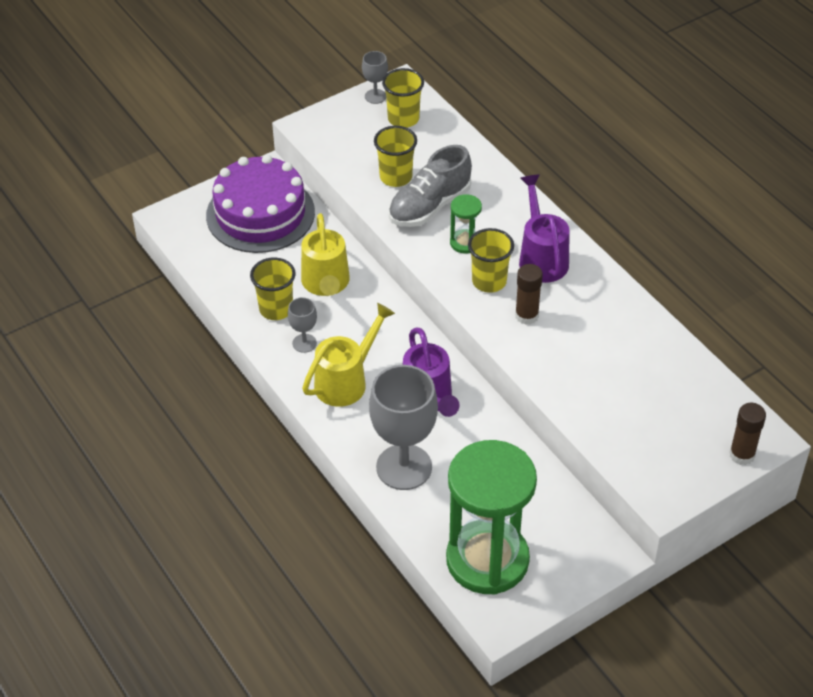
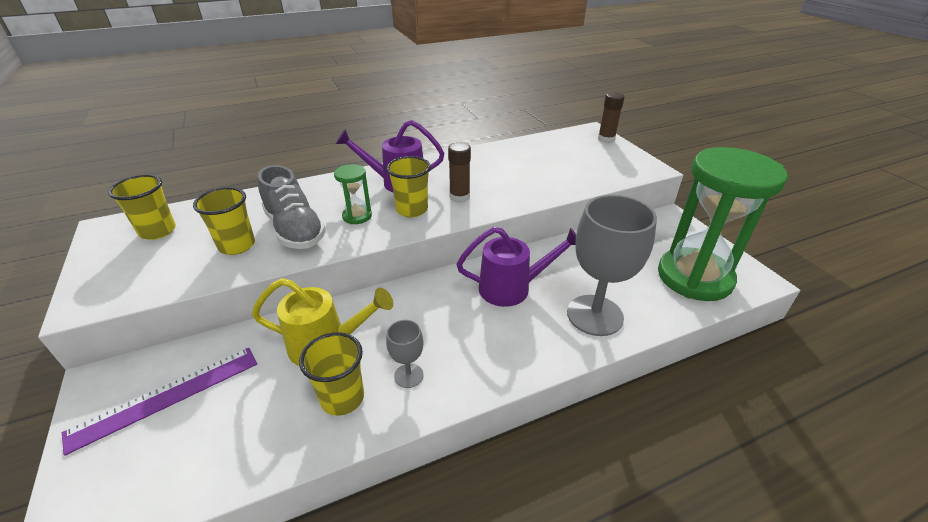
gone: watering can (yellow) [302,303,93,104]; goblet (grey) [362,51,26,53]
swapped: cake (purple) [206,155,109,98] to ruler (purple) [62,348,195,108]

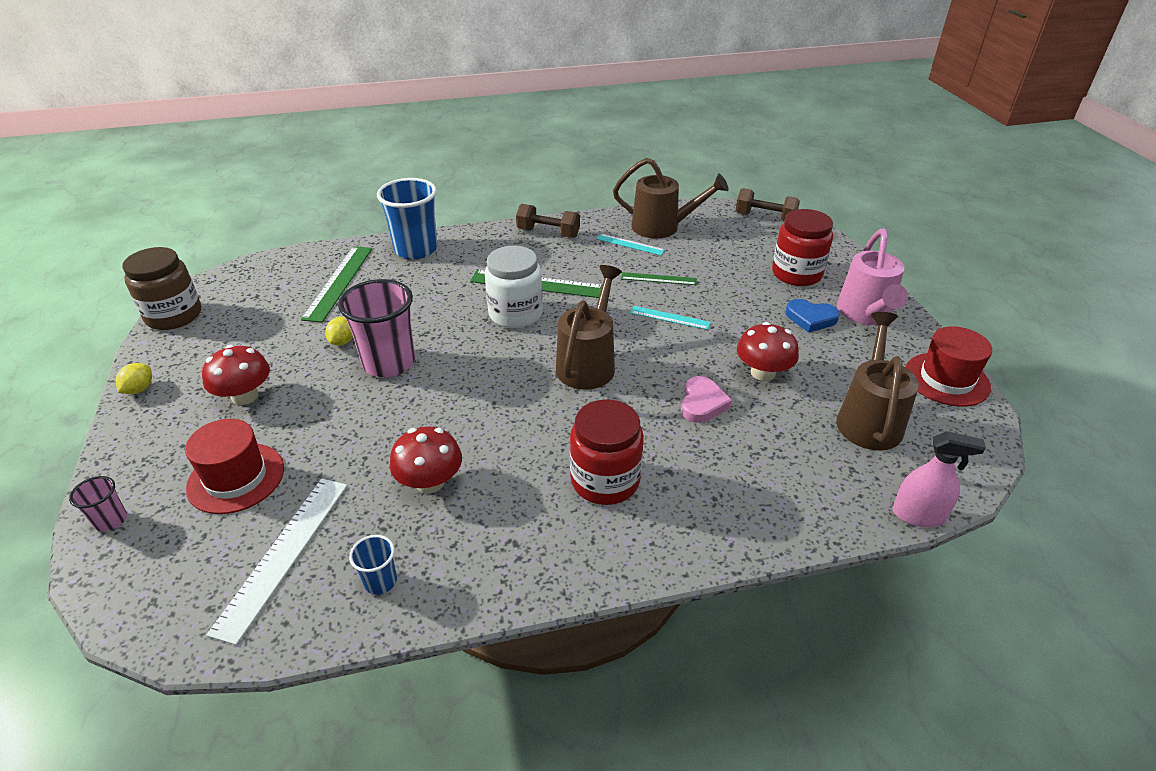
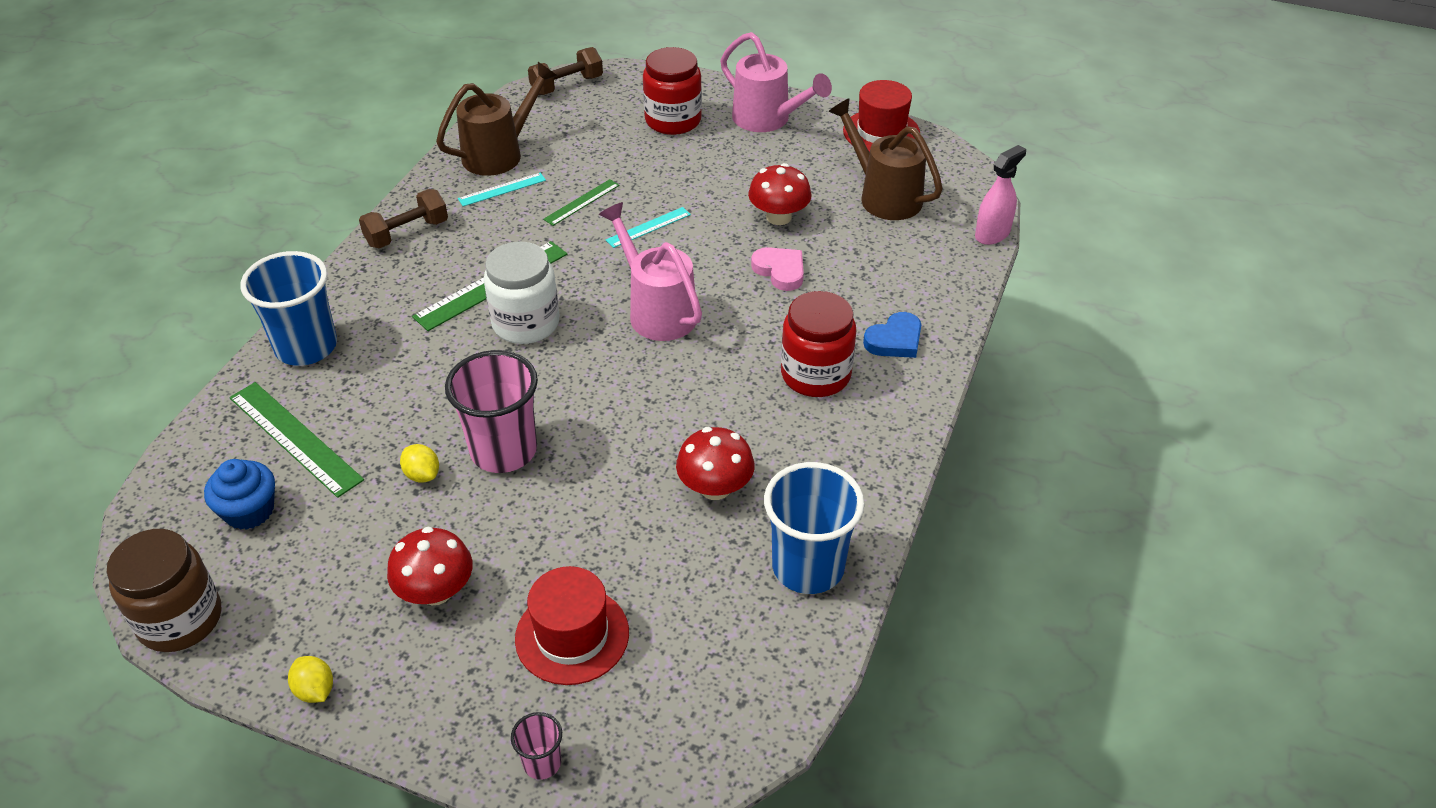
gone: ruler (white) [206,479,141,166]
new: cupcake (blue) [204,459,71,71]
shifted: heart (blue) [785,299,55,34] to [863,312,58,46]
repainted: watering can (brown) [556,265,66,125] to watering can (pink) [599,202,103,139]
scaled: cup (blue) [349,535,48,60] = [764,462,100,132] x2.14

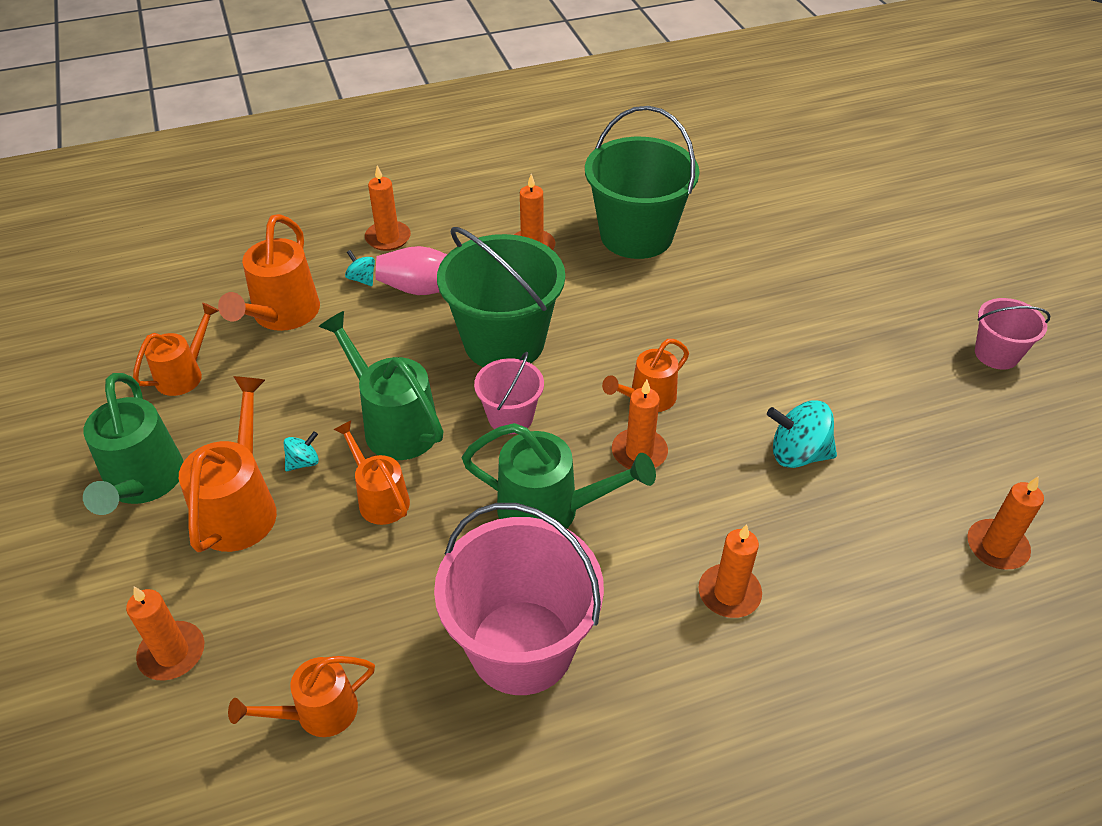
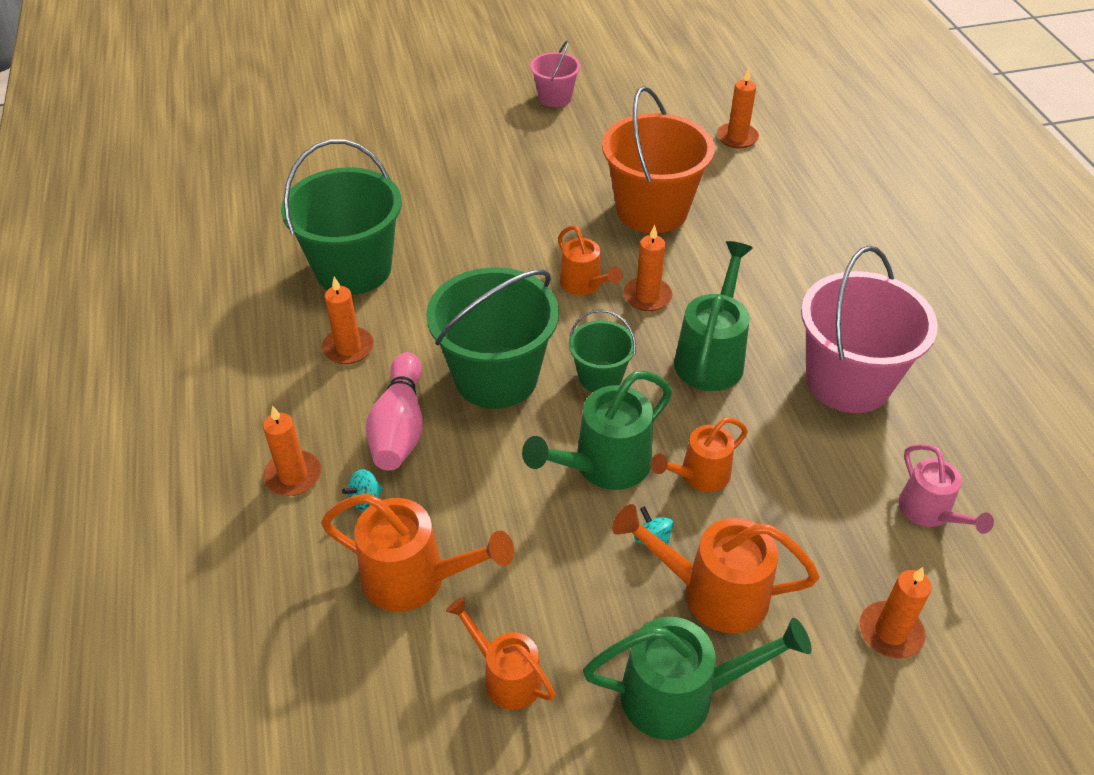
gone: candle (orange) [698,524,64,94]
swapped: spinning top (turquoise) [767,400,70,68] to bucket (orange) [602,86,113,147]
repainted: bucket (pink) [474,352,70,82] to bucket (green) [569,309,67,83]; watering can (orange) [228,656,147,81] to watering can (pink) [899,444,95,90]

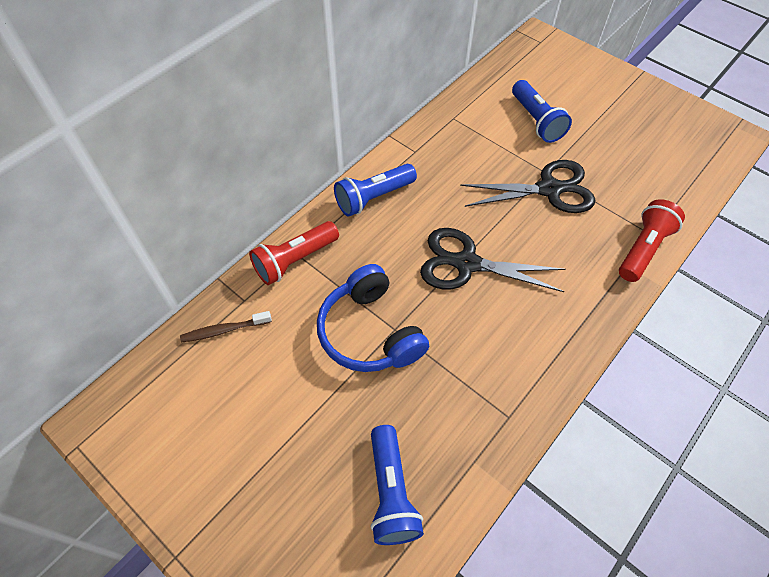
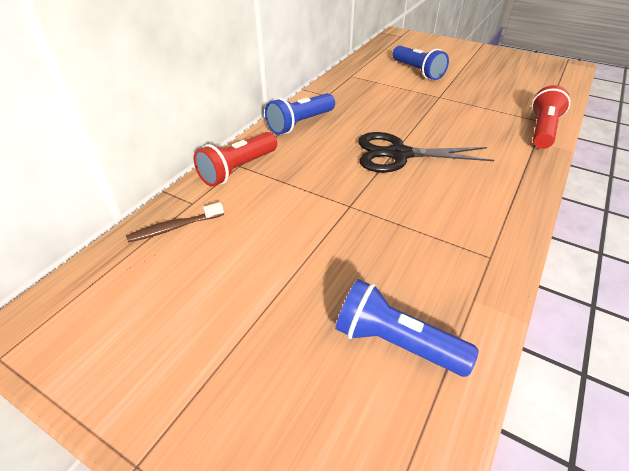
gone: headphones (blue) [317,264,112,108]; scissors (black) [460,160,135,53]
rotated: flashlight (blue) [370,425,54,120] = [335,279,144,98] 135 degrees clockwise

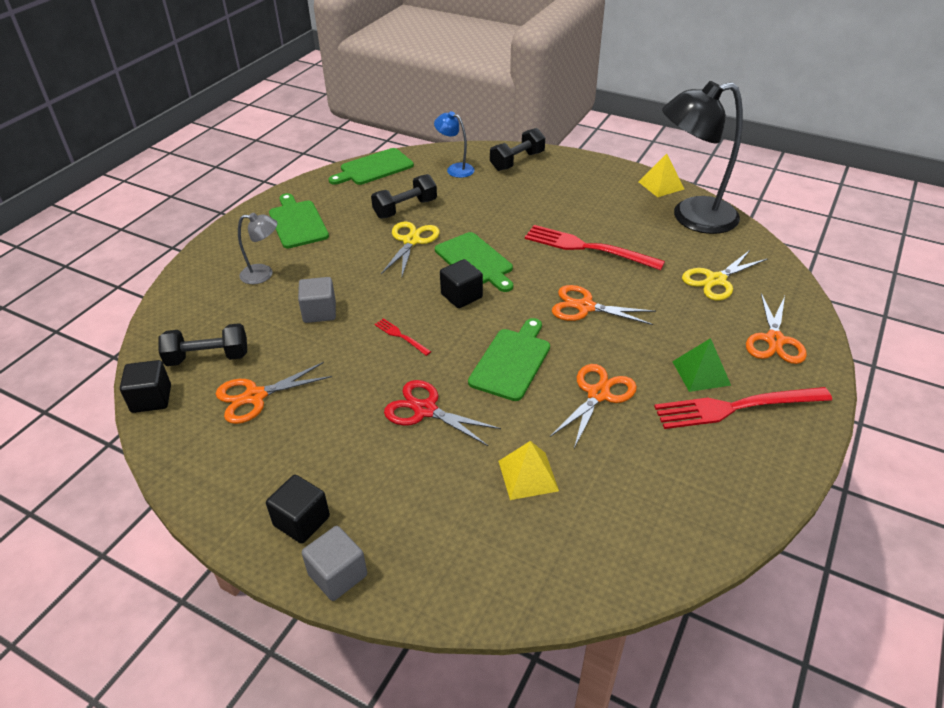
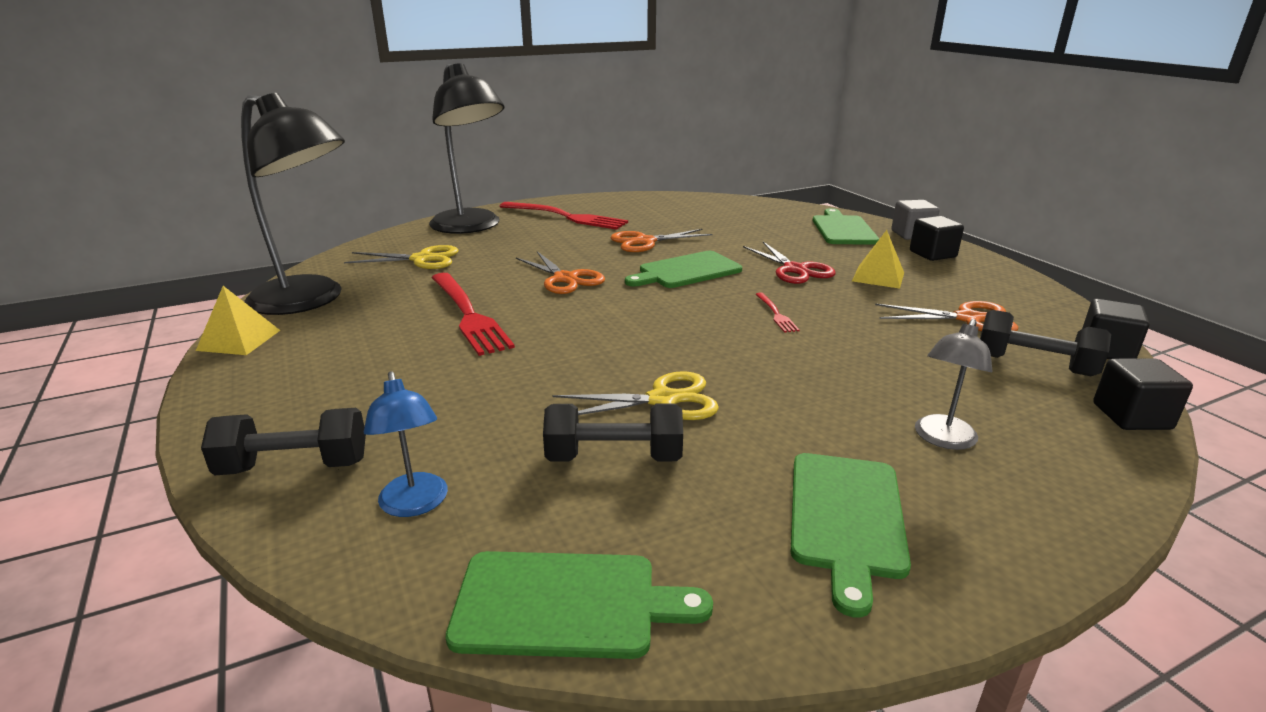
gone: cube (grey) [298,277,38,46]; pyramid (green) [672,338,59,54]
shifted: cutting board (green) [435,232,78,60] to [813,208,67,37]; pyramid (yellow) [498,441,61,59] to [852,230,52,59]; cube (black) [440,259,43,49] to [1093,358,100,72]
swapped: scissors (orange) [746,293,61,71] to lamp (black) [429,63,76,171]
rotated: scissors (yellow) [381,222,59,54] = [553,371,166,49] 150 degrees counterclockwise; lamp (grey) [238,213,40,71] = [915,319,78,131] 90 degrees counterclockwise

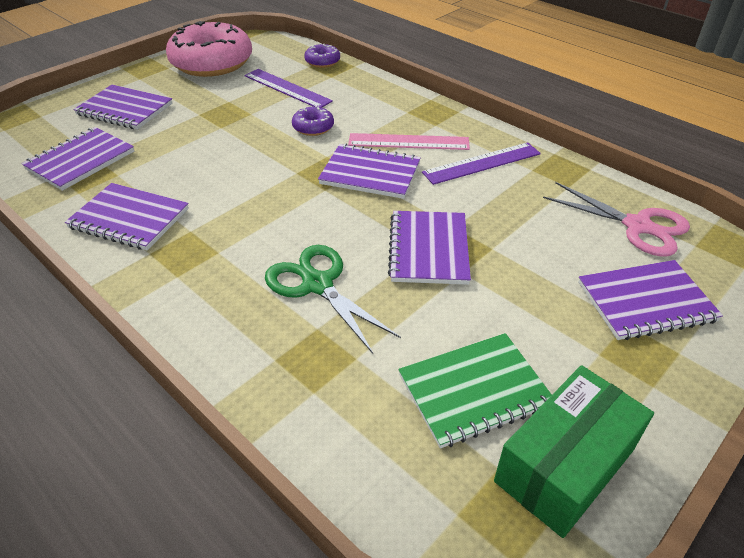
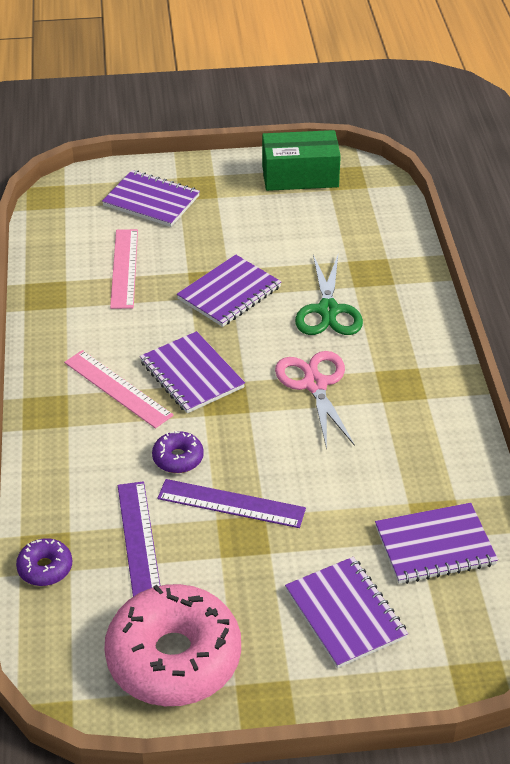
gone: notebook (purple) [65,183,124,67]; notebook (green) [398,333,154,115]
new: ruler (pink) [110,229,28,80]
shifted: ruler (purple) [422,142,119,43] to [158,479,148,49]; scissors (pink) [543,182,147,75] to [275,351,80,98]

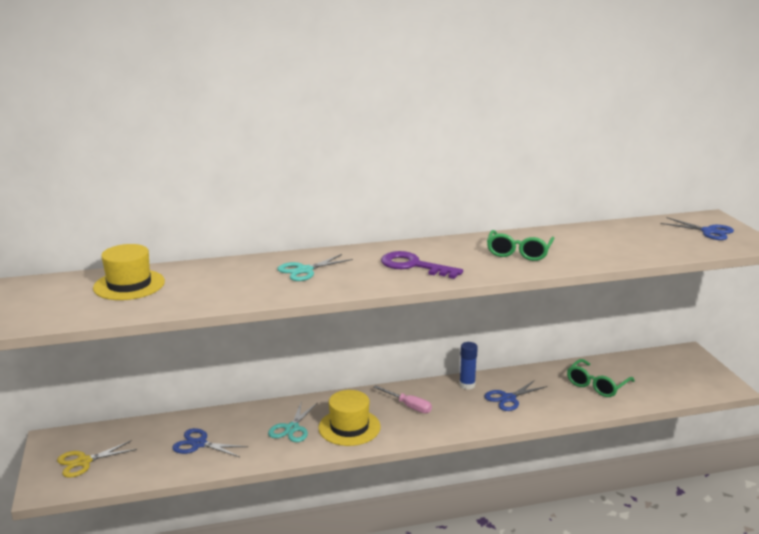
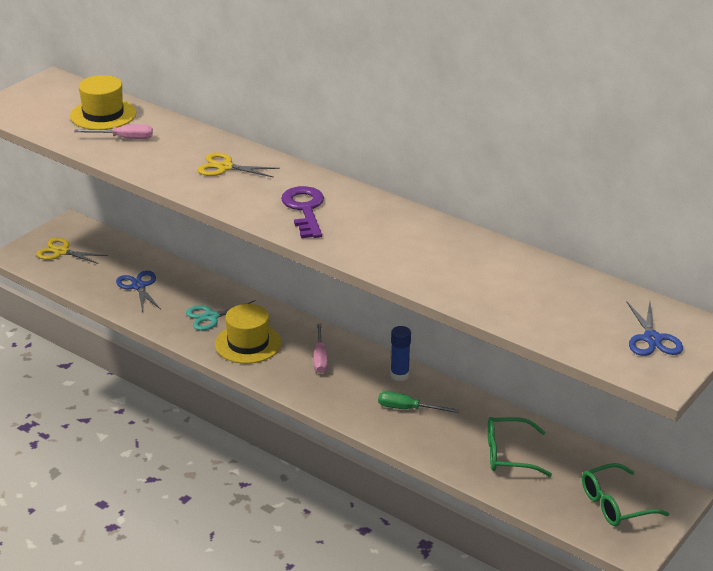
new: screwdriver (pink) [74,124,79,15]
shifted: glasses (green) [487,230,67,31] to [582,463,87,63]
swapped: scissors (blue) [484,380,63,31] to screwdriver (green) [378,391,81,22]
repainted: scissors (turquoise) [277,254,76,27] to scissors (yellow) [197,153,83,25]

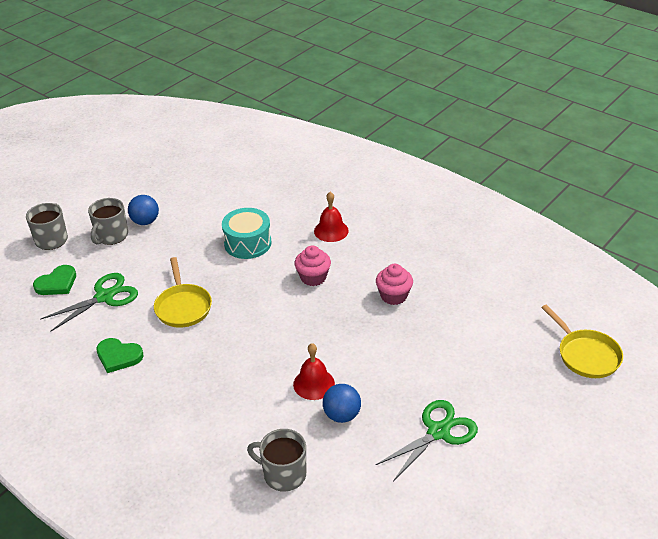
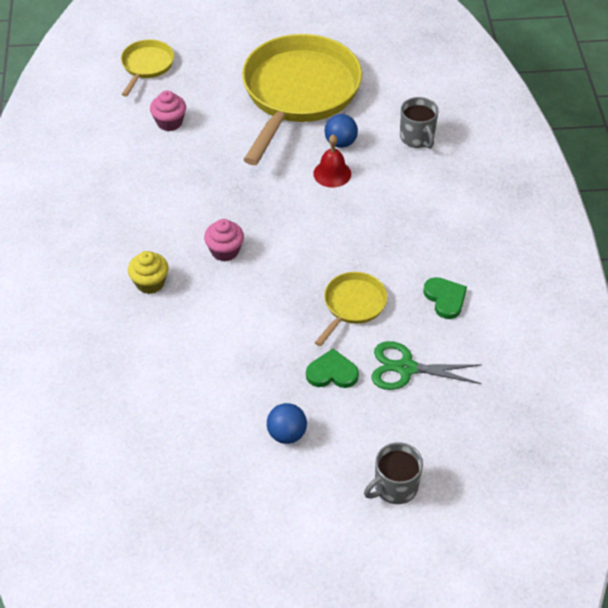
gone: mug (grey) [88,198,40,47]; drum (turquoise) [222,208,50,51]
shifted: cupcake (pink) [376,264,37,41] to [150,91,36,40]; heart (green) [33,265,43,30] to [306,349,53,39]
swapped: bell (red) [314,192,35,50] to cupcake (yellow) [128,251,41,43]; scissors (green) [376,400,102,81] to pan (yellow) [242,34,120,131]

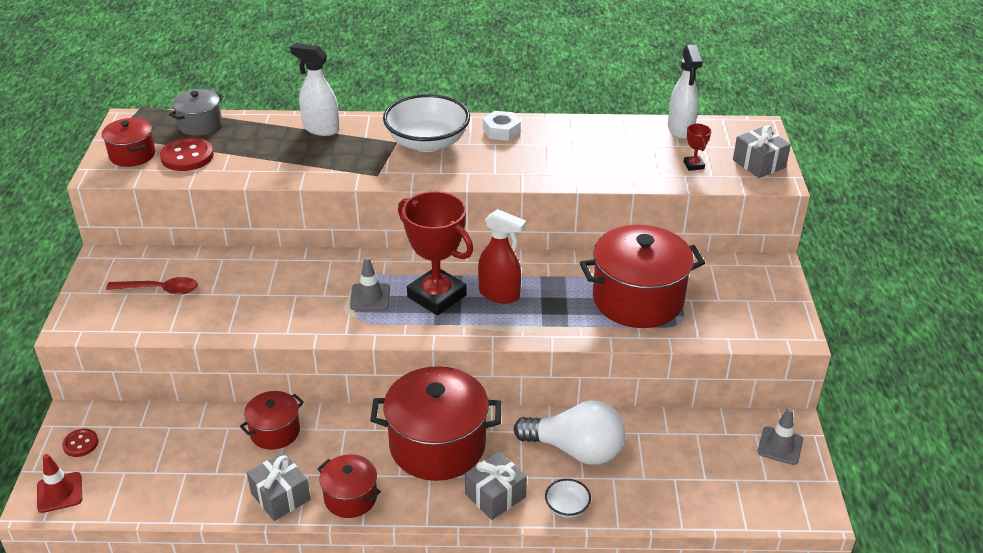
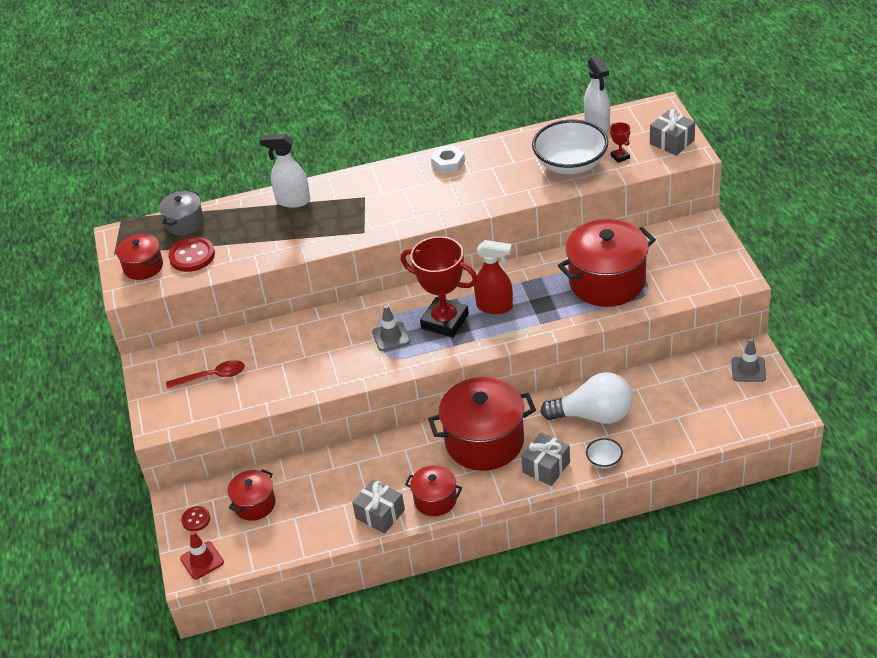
shifted: pot (red) [240,391,64,59] to [228,469,48,52]; bowl (white) [383,94,87,58] to [532,120,76,54]

